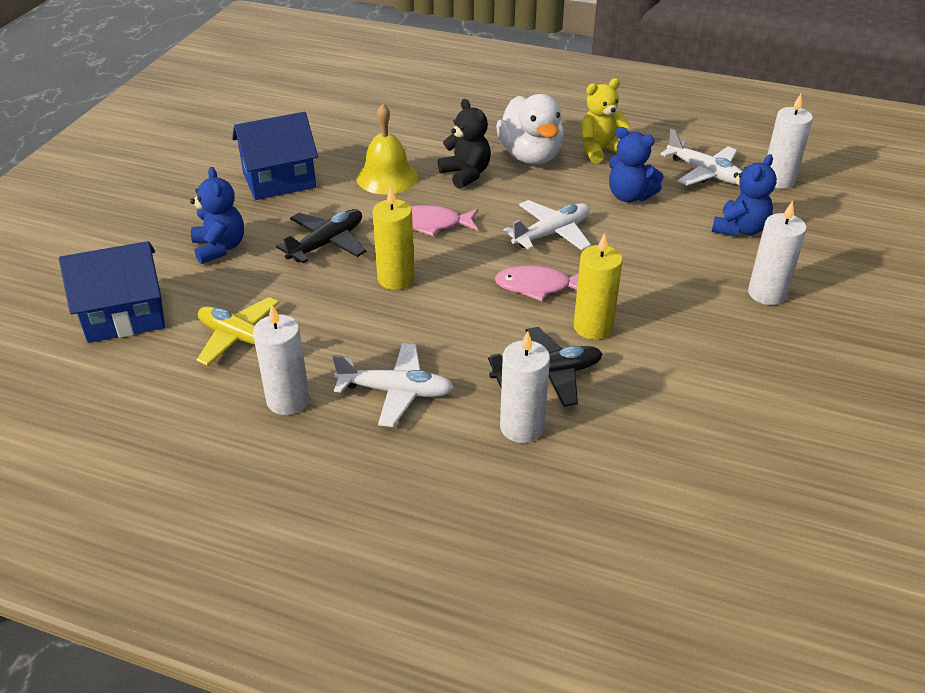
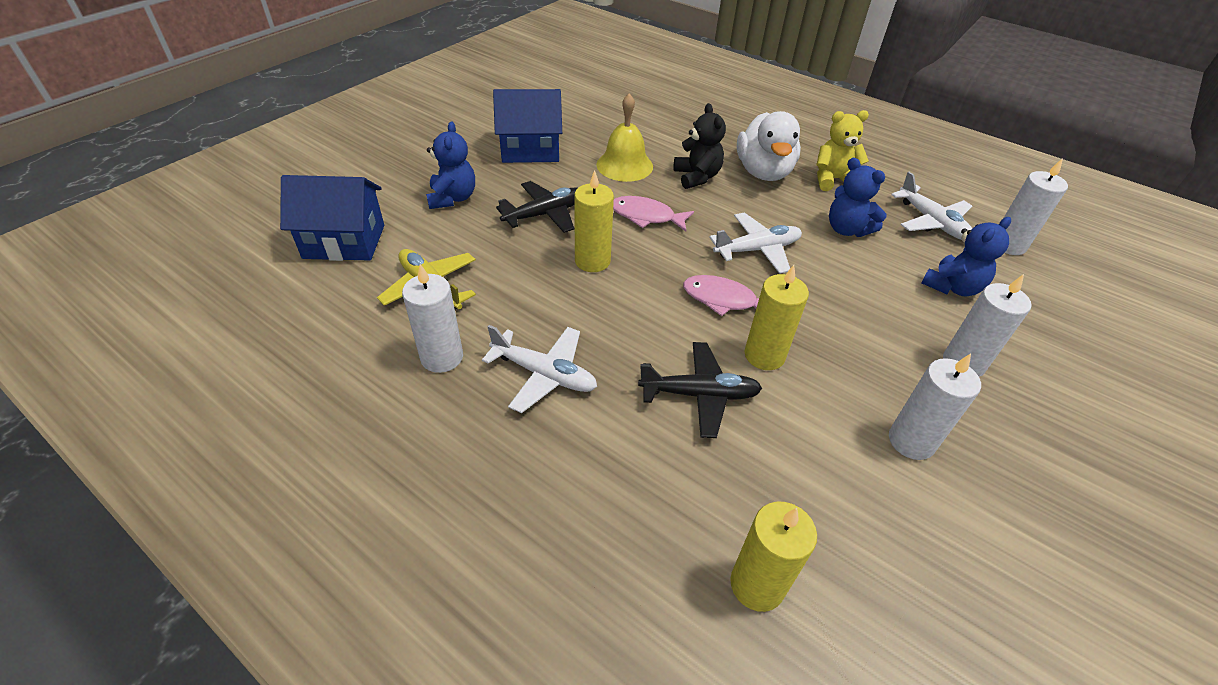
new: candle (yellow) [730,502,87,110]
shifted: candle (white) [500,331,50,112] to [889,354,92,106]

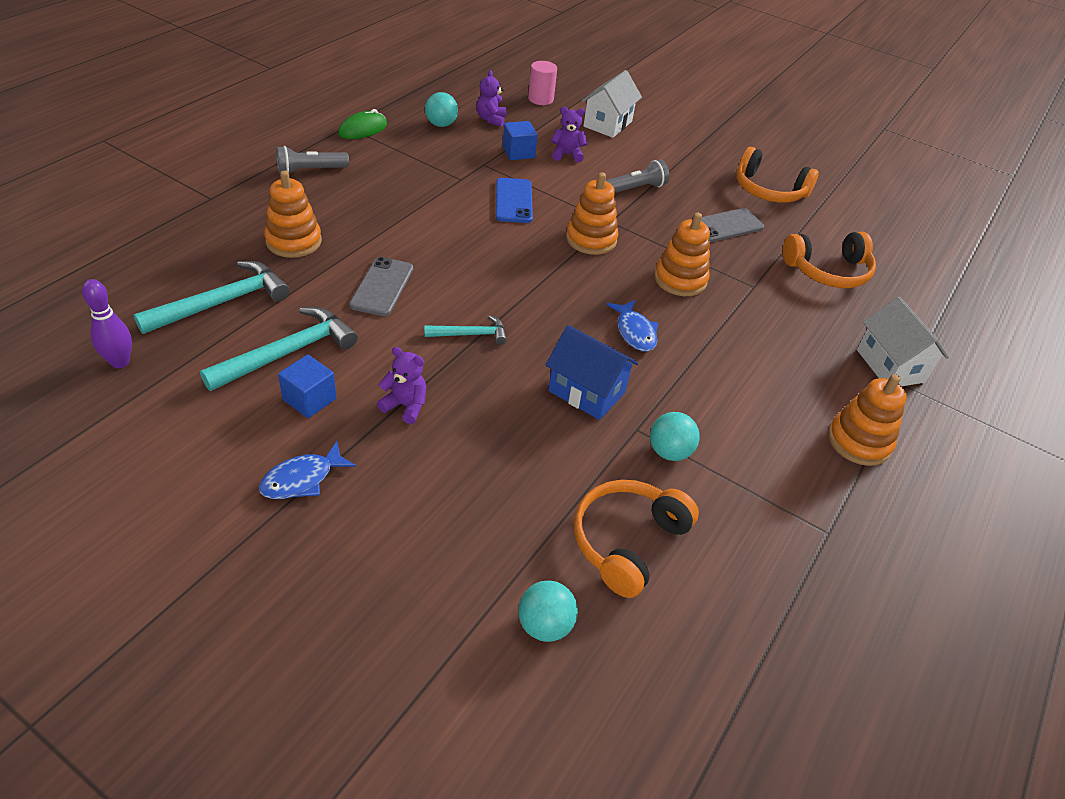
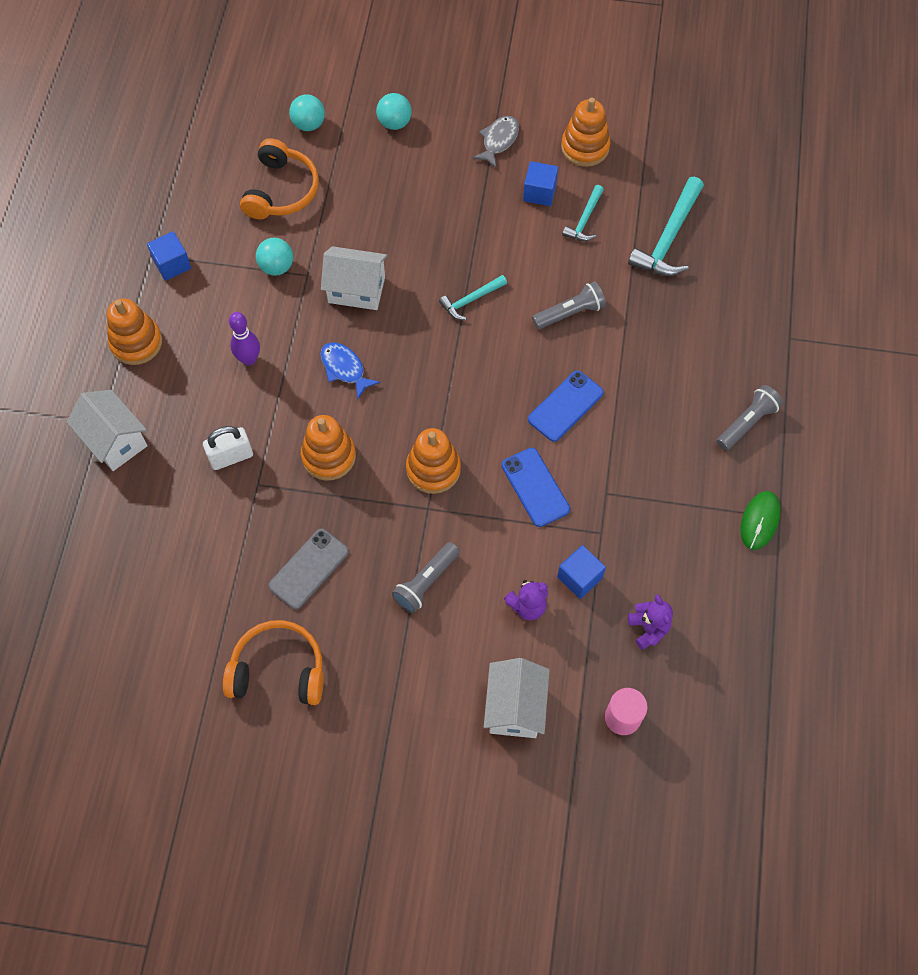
gone: teddy bear (purple) [377,347,49,77]; headphones (orange) [783,232,93,56]
new: cube (blue) [147,231,44,50]; padlock (white) [203,426,50,44]; phone (blue) [528,370,76,72]
shifted: bowling pin (purple) [82,279,50,89] to [229,312,31,54]; ball (turquoise) [425,92,33,35] to [376,93,36,37]; stacking toy (orange) [264,171,58,87] to [561,97,50,70]
swapped: phone (grey) [349,257,64,59] to flashlight (grey) [532,281,74,48]
repainted: house (blue) [546,325,93,95] to house (white) [321,246,67,64]; fish (blue) [259,441,97,58] to fish (grey) [472,116,47,52]
scaled: hammer (turquoise) [200,307,158,84] = [562,185,42,56] x0.57

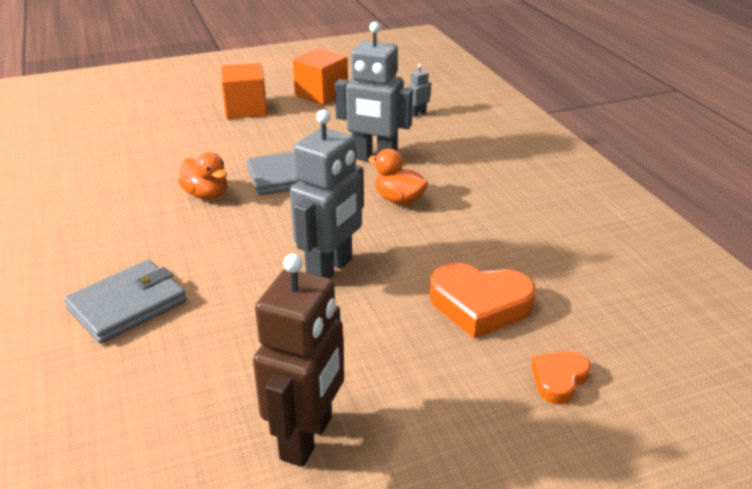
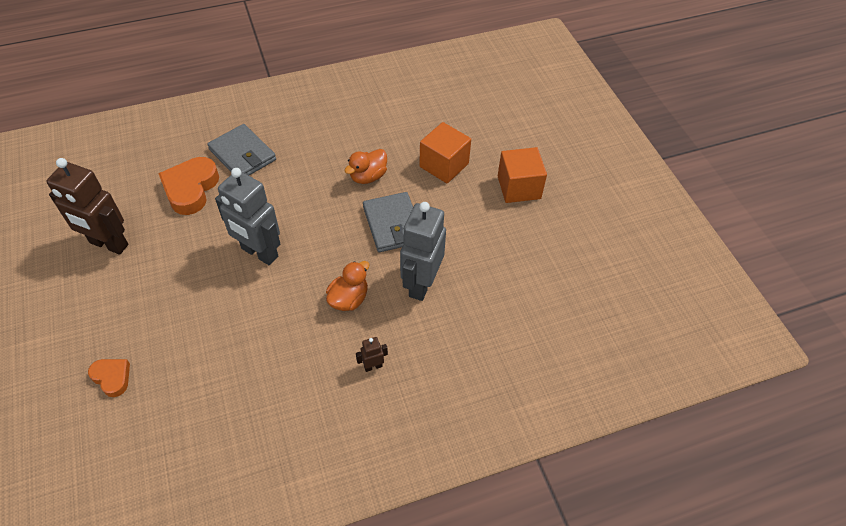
gone: robot (grey) [408,64,23,53]
new: robot (brown) [356,337,32,35]
shifted: heart (orange) [430,263,106,76] to [158,157,61,58]; cube (orange) [293,48,55,57] to [419,122,52,61]

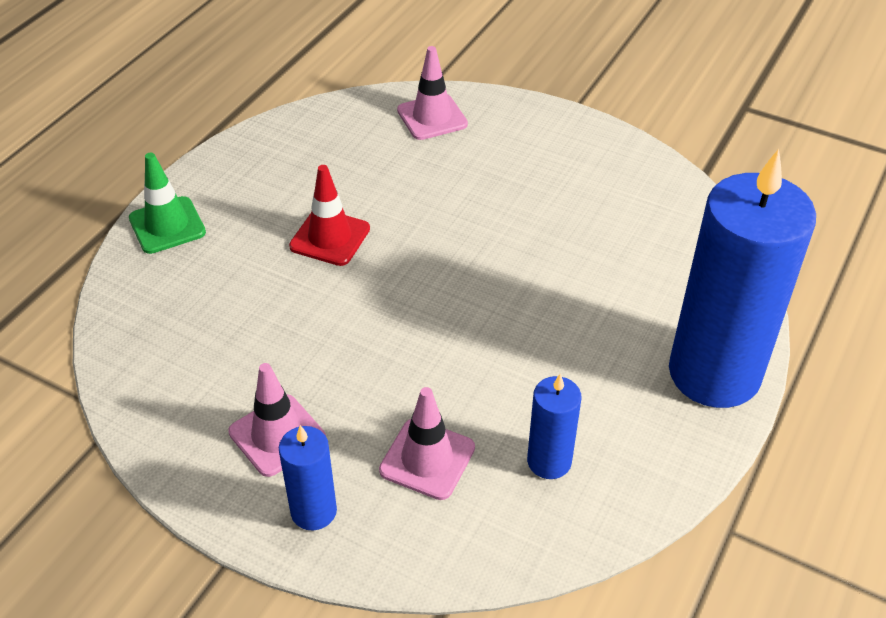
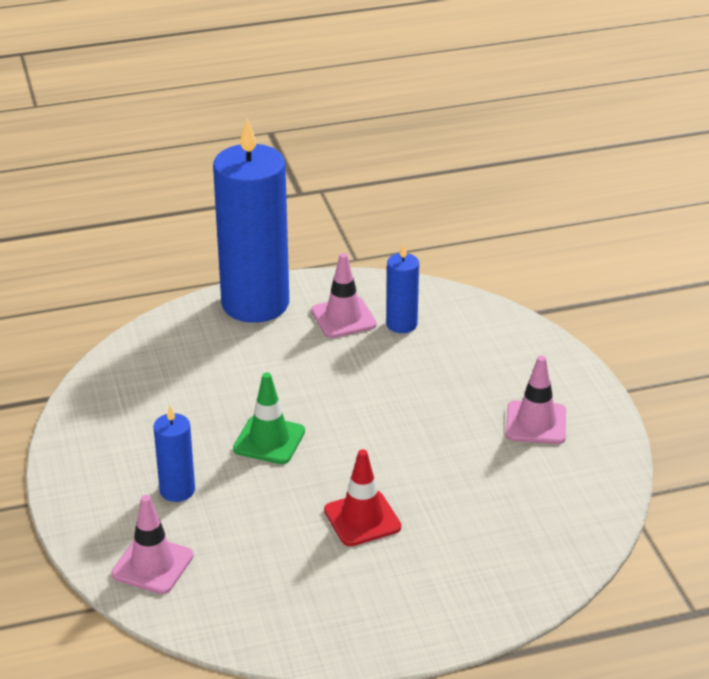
shifted: candle (blue) [279,425,58,105] to [153,406,42,96]; traffic cone (green) [129,153,77,101] to [233,372,72,92]; traffic cone (pink) [379,387,96,113] to [311,253,66,85]

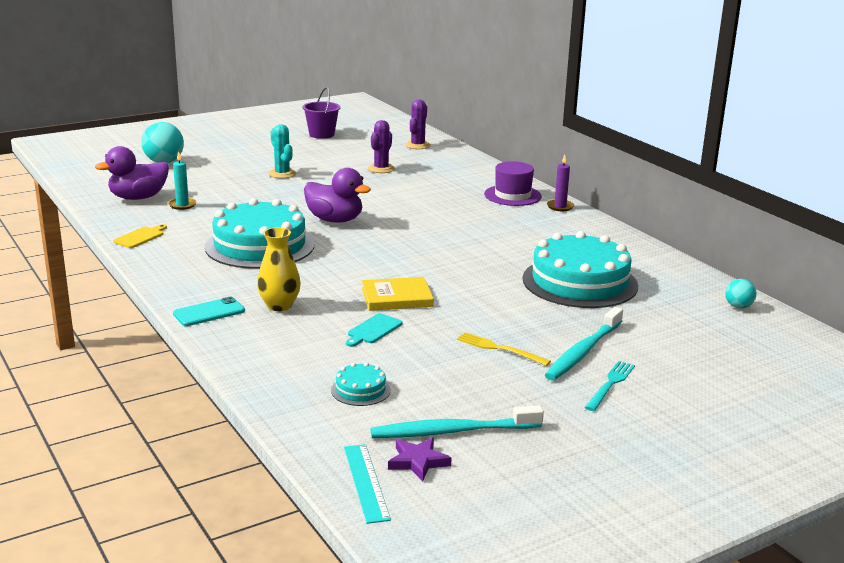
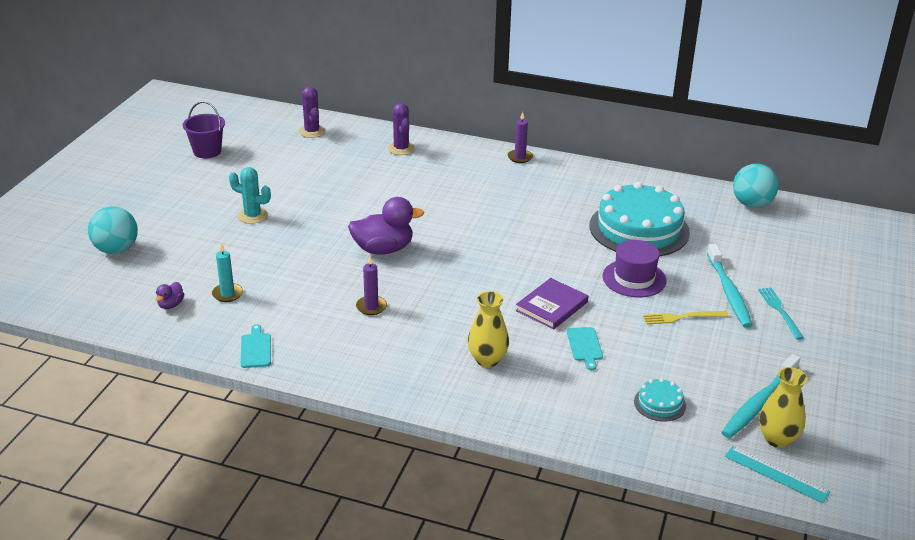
gone: phone (turquoise) [173,297,72,29]
shifted: cactus (purple) [368,120,27,53] to [388,103,27,52]; hat (purple) [484,161,58,45] to [602,240,65,57]
swapped: cake (turquoise) [205,198,109,71] to candle (purple) [356,256,31,59]; star (purple) [388,437,63,44] to vase (yellow) [759,367,49,81]
repainted: cutting board (yellow) [113,224,54,24] to cutting board (turquoise) [241,324,30,44]; book (yellow) [362,277,72,34] to book (purple) [516,278,72,52]
scaled: duck (purple) [95,146,74,54] = [156,282,28,27] x0.47; ball (turquoise) [725,279,32,30] = [733,164,46,44] x1.83

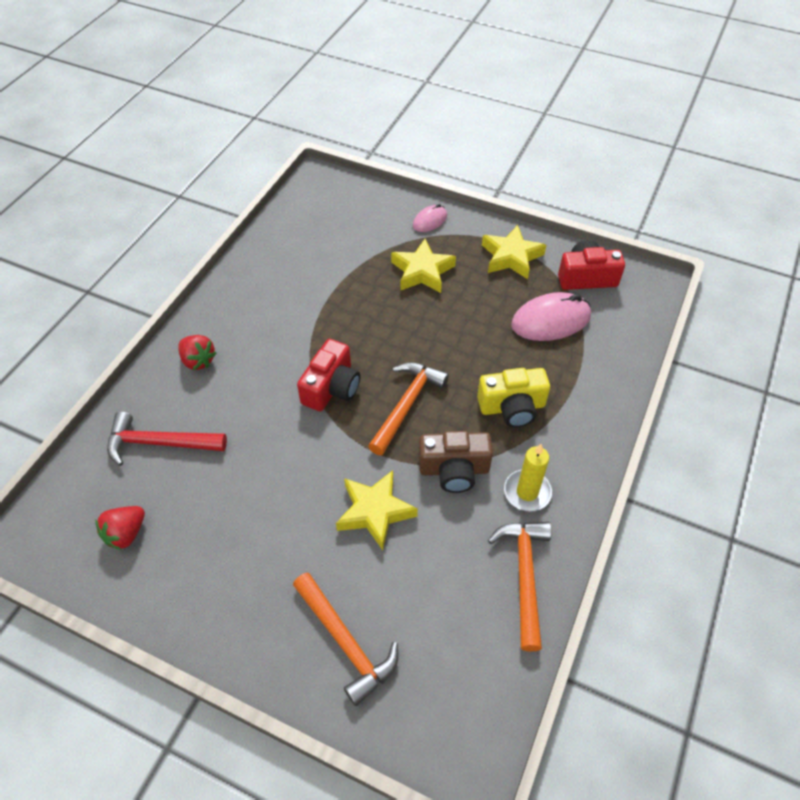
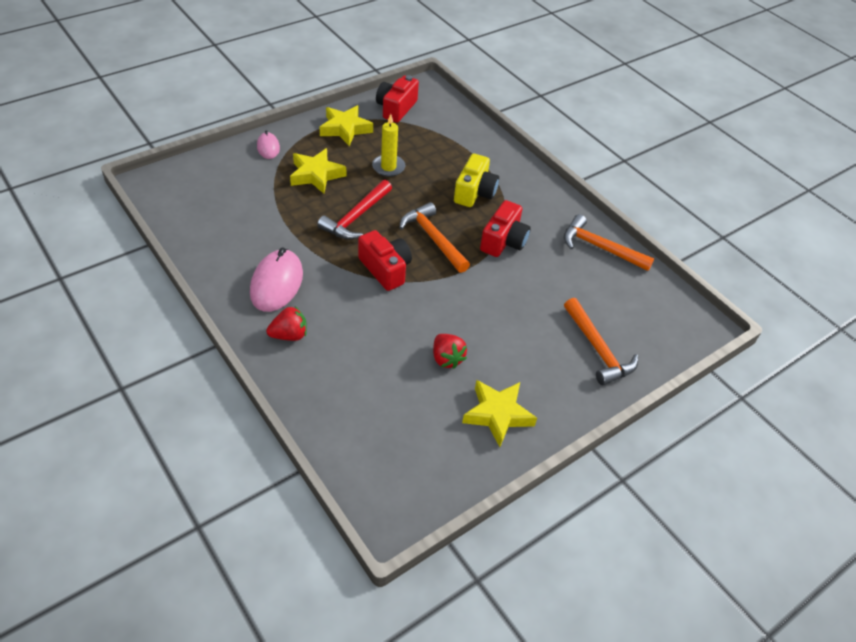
shifted: mouse (pink) [511,292,80,49] to [250,248,53,64]; hammer (red) [107,412,120,54] to [317,180,75,60]; candle (yellow) [504,444,48,68] to [372,114,33,63]; strawberry (red) [96,506,49,44] to [433,334,34,35]; star (yellow) [336,470,82,80] to [462,380,75,67]
repainted: camera (brown) [419,431,74,62] to camera (red) [480,200,51,57]
rotated: hammer (orange) [293,572,105,134] = [564,298,74,87] 75 degrees clockwise

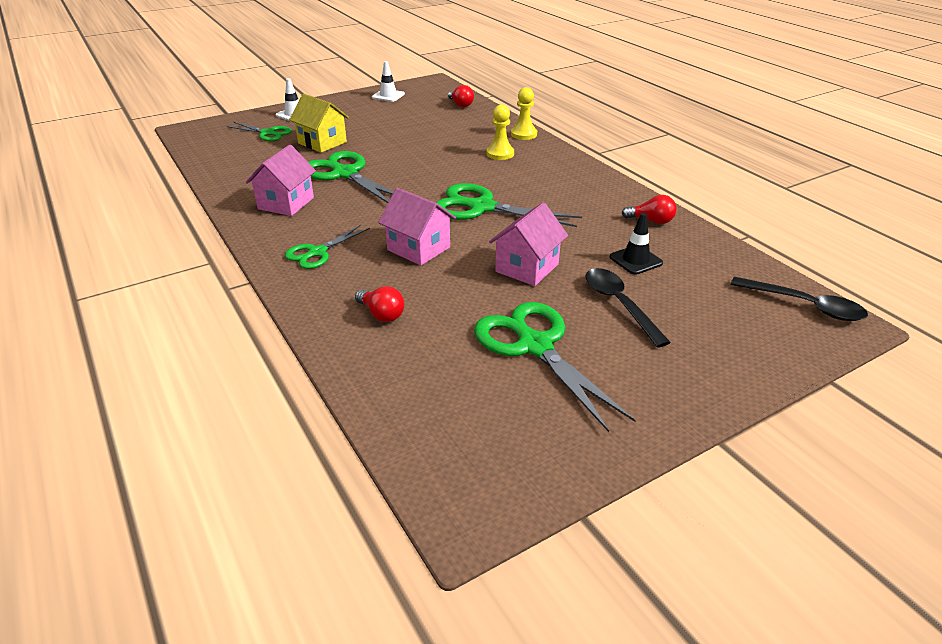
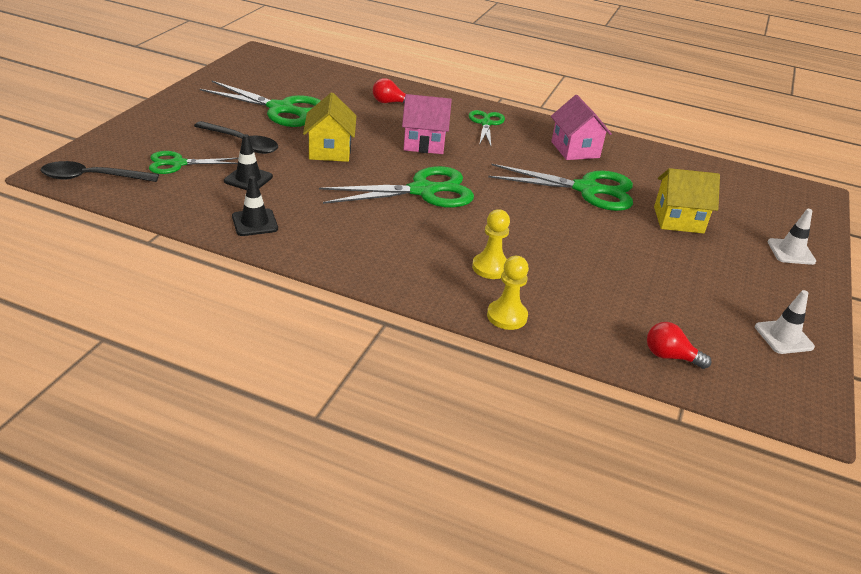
shifted: scissors (green) [227,122,65,19] to [149,151,89,23]
swapped: light bulb (red) [622,195,55,29] to traffic cone (black) [232,176,46,60]
repainted: house (pink) [489,202,79,84] to house (yellow) [303,93,53,69]

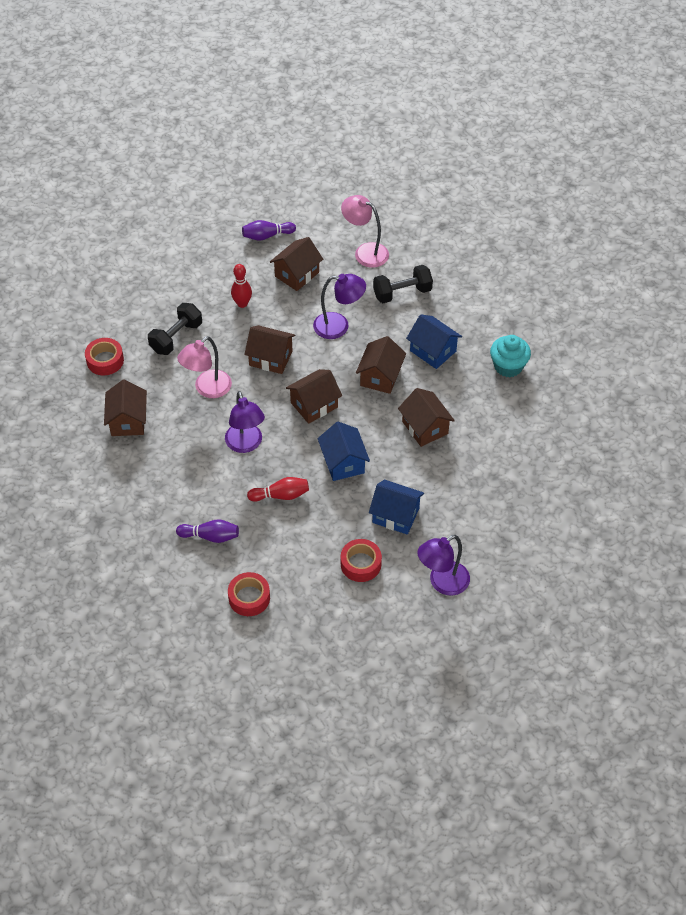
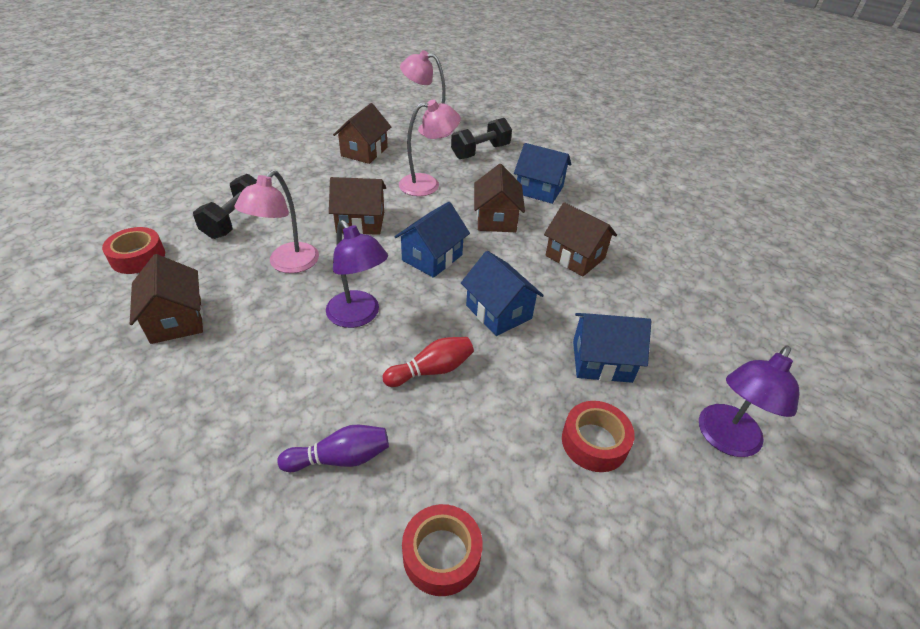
gone: bowling pin (red) [231,264,21,44]; bowling pin (purple) [242,220,54,21]; cupcake (turquoise) [490,335,41,42]
repainted: house (brown) [286,369,56,55] to house (blue) [395,202,75,76]; lamp (purple) [313,274,53,65] to lamp (pink) [399,100,62,96]

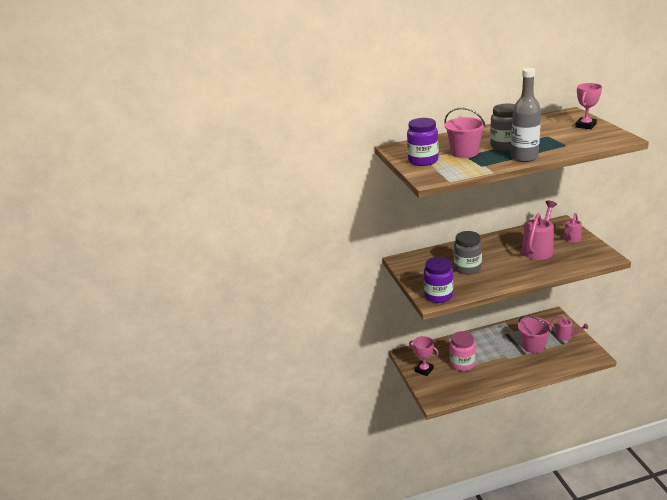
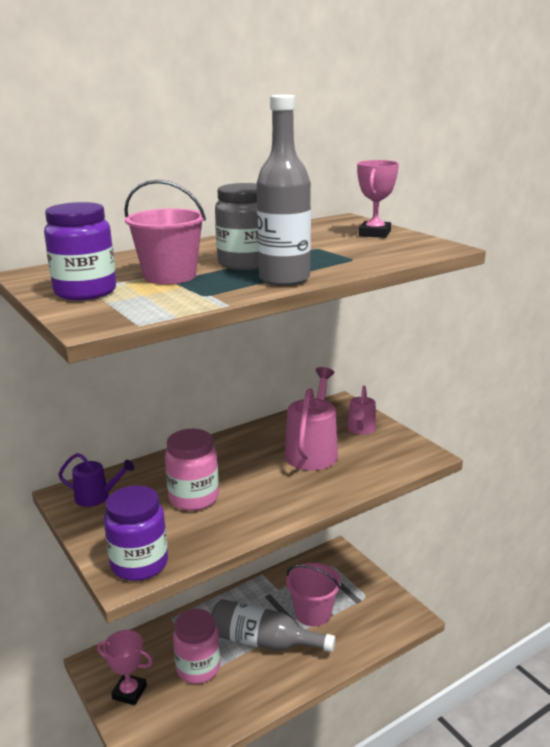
gone: watering can (pink) [550,315,38,25]
new: watering can (purple) [58,453,76,54]; bottle (grey) [212,599,124,54]
repainted: jar (grey) [454,231,28,43] to jar (pink) [165,429,54,82]

